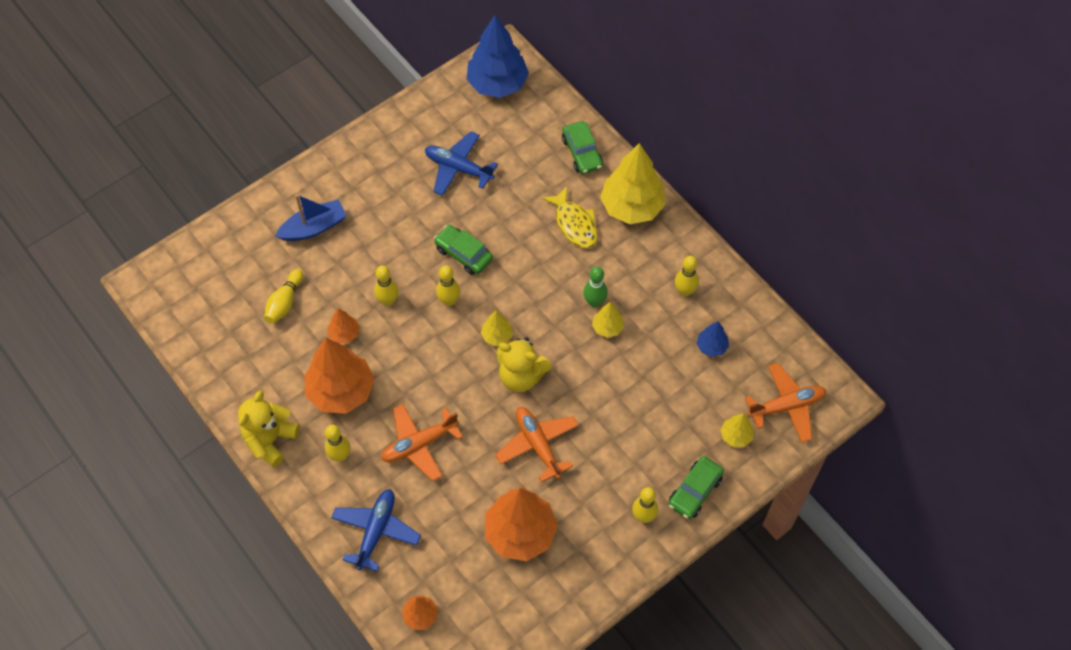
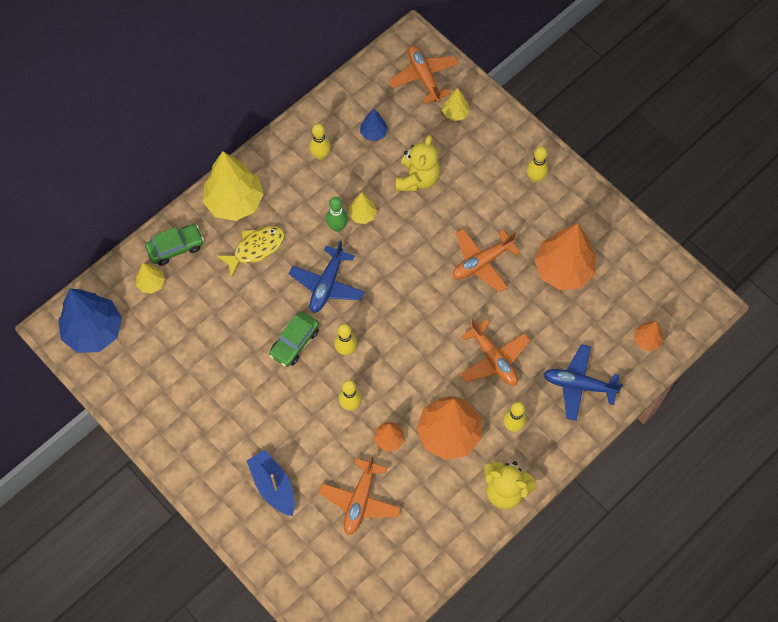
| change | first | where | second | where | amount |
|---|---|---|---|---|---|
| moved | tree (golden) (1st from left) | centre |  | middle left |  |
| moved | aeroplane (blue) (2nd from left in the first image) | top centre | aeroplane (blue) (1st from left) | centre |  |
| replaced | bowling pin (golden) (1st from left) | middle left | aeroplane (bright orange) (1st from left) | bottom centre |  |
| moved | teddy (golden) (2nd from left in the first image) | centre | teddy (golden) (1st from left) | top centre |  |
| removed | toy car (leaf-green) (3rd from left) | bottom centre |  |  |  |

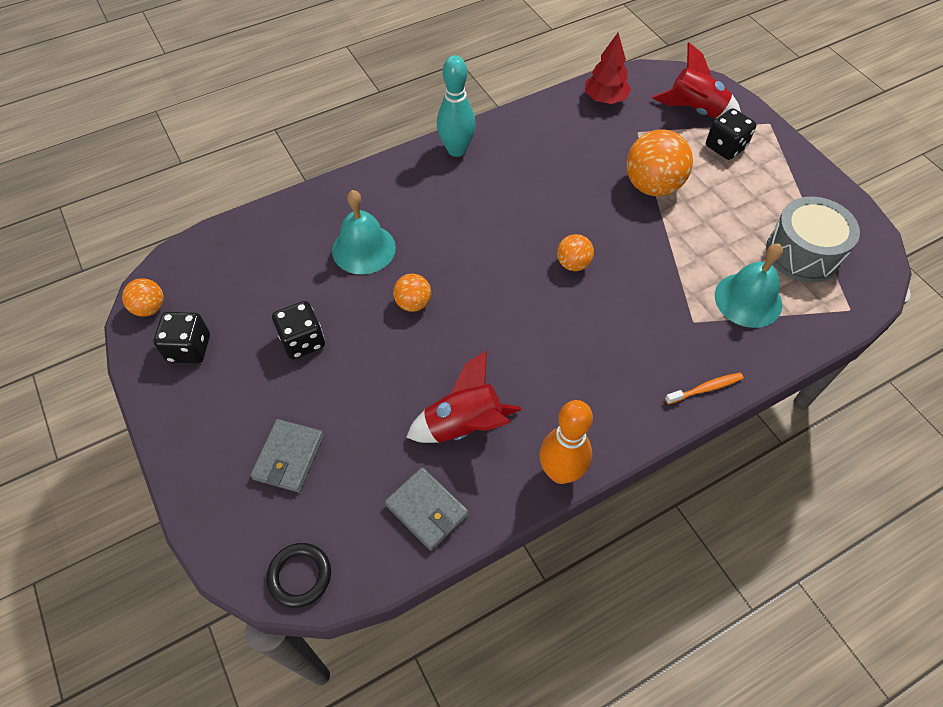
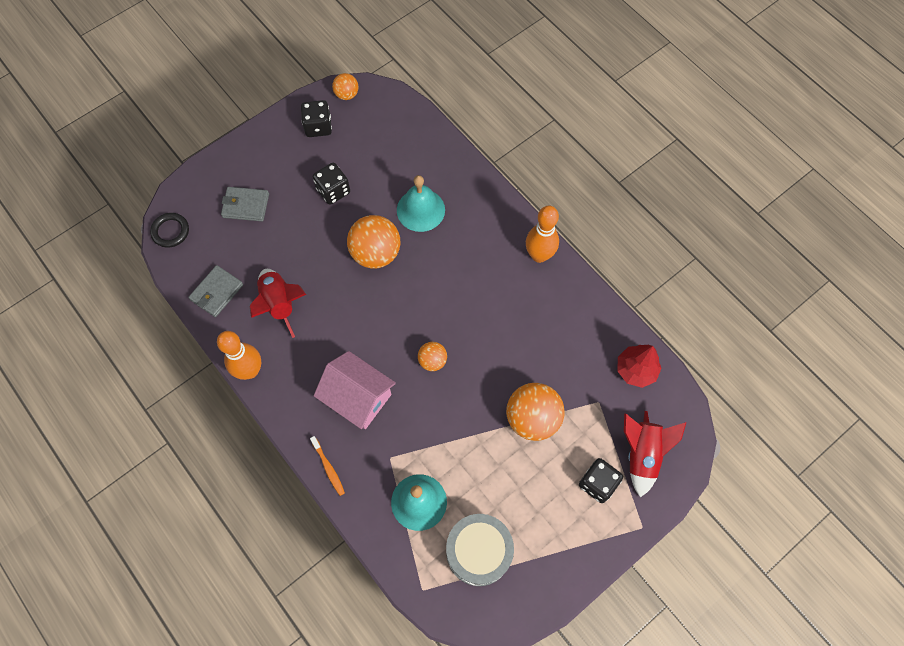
| change | first | where | second | where | amount |
|---|---|---|---|---|---|
| added |  |  | toy house (pink) | centre |  |
| resized | sphere (bright orange) (2nd from left) | centre |  | centre | x1.87 |
| recoloured | bowling pin (teal) | top centre | bowling pin (bright orange) (2nd from left) | centre |  |

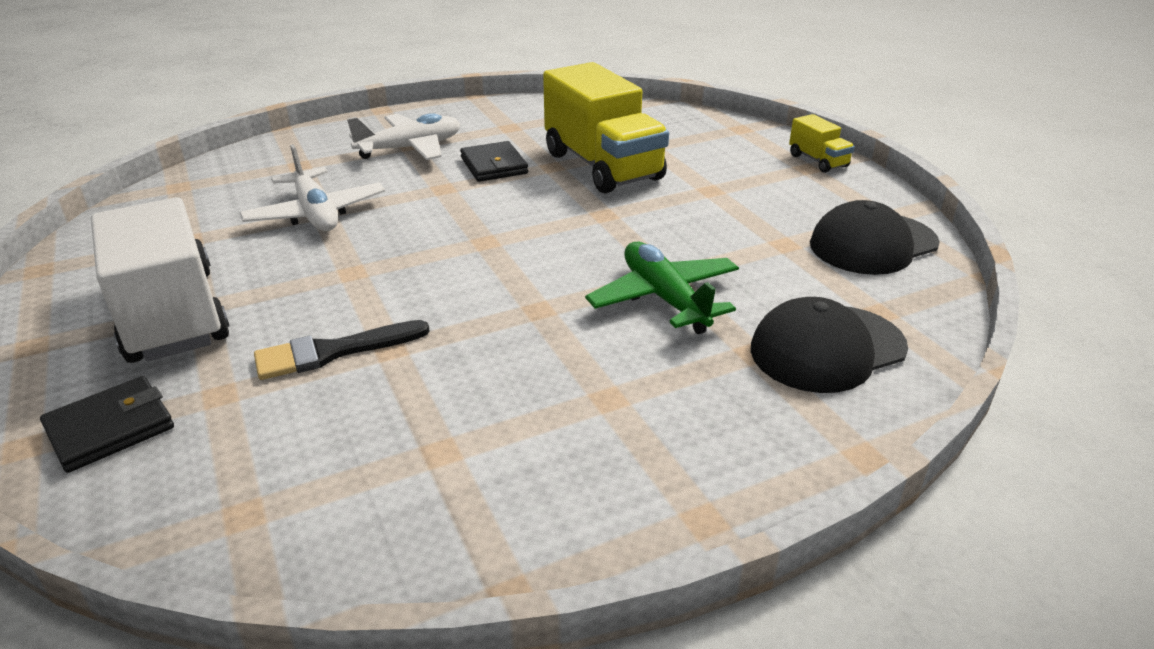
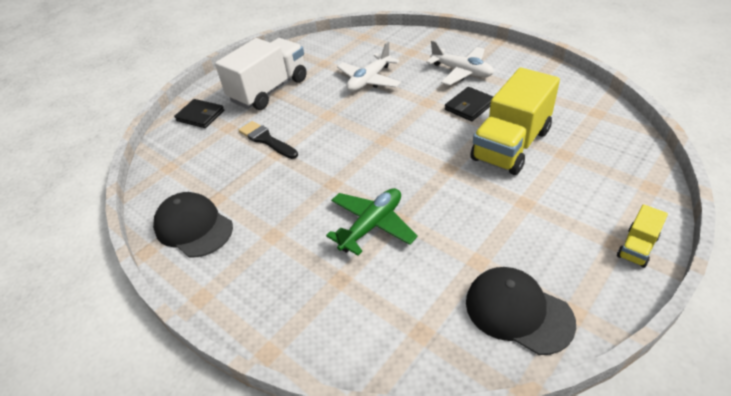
| change | first | where | second | where | amount |
|---|---|---|---|---|---|
| moved | baseball cap (jet-black) (1st from left) | middle right |  | middle left |  |

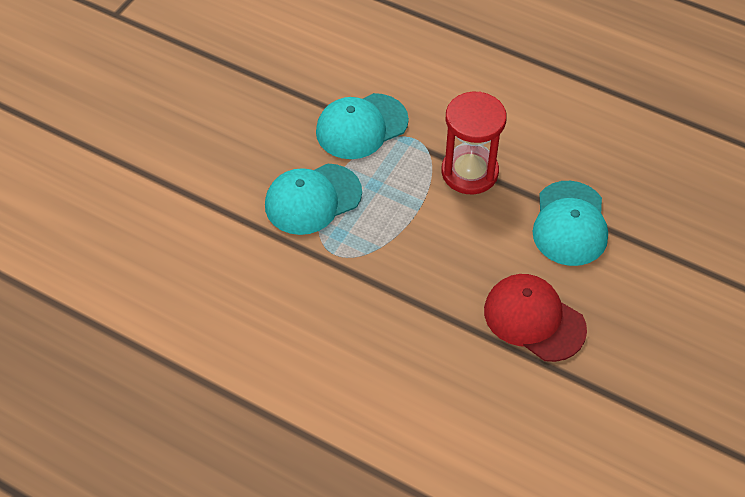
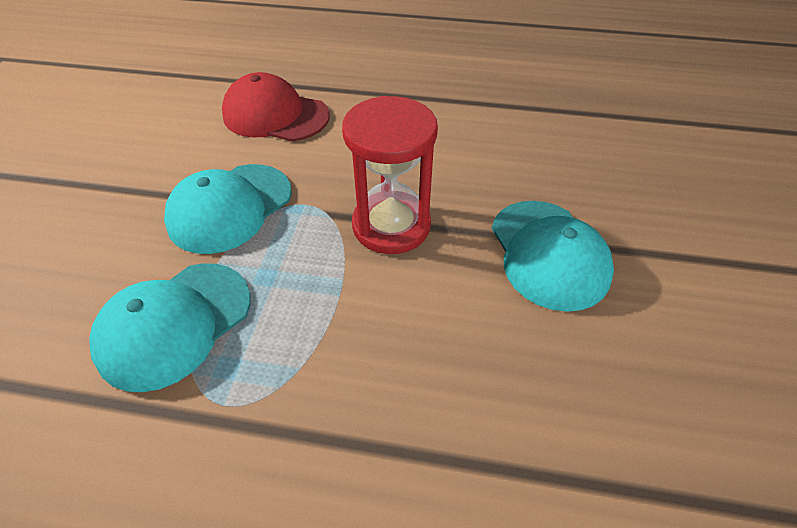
| change | first | where | second | where | amount |
|---|---|---|---|---|---|
| moved | baseball cap (scarlet) | middle right |  | top centre |  |

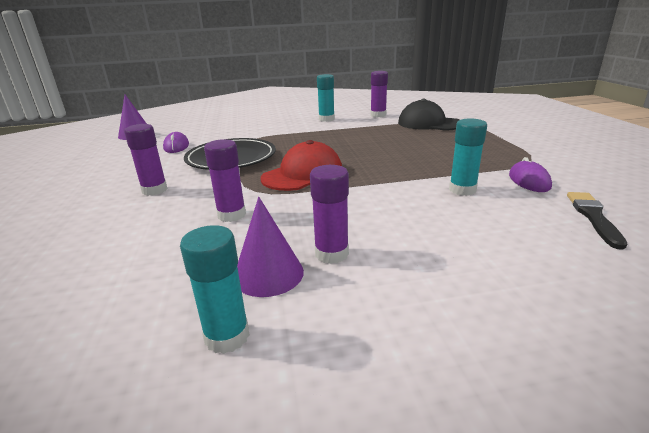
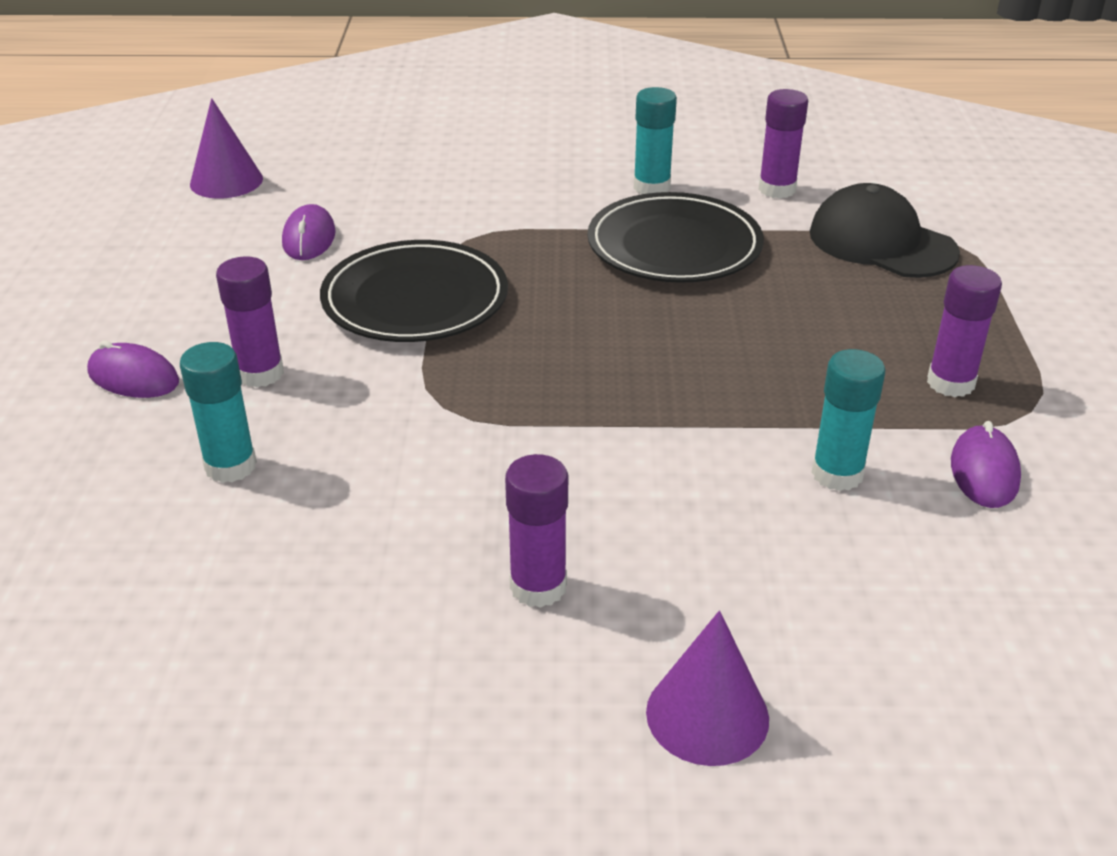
| change | first | where | second | where | amount |
|---|---|---|---|---|---|
| added |  |  | PC mouse (purple) (1st from left) | middle left |  |
| moved | stick of glue (teal) (1st from left) | bottom left |  | middle left |  |
| added |  |  | flat dish (jet-black) (2nd from left) | top centre |  |
| moved | cone (purple) (2nd from left) | centre |  | bottom centre |  |
| moved | stick of glue (purple) (2nd from left in the first image) | centre | stick of glue (purple) (4th from left) | middle right |  |
| removed | baseball cap (scarlet) | centre |  |  |  |
| removed | paintbrush (jet-black) | middle right |  |  |  |

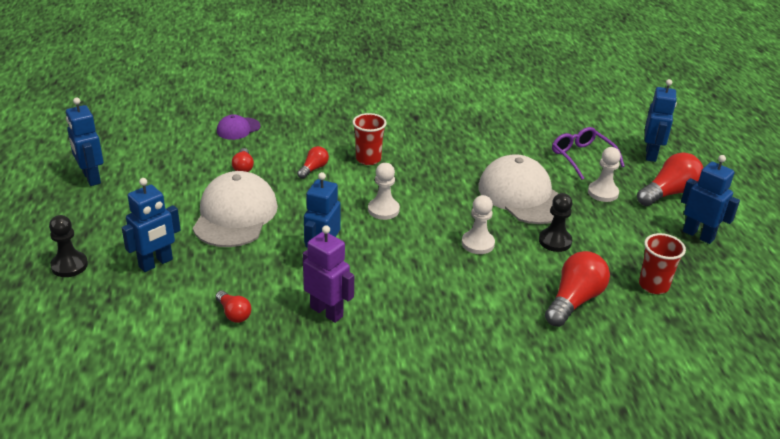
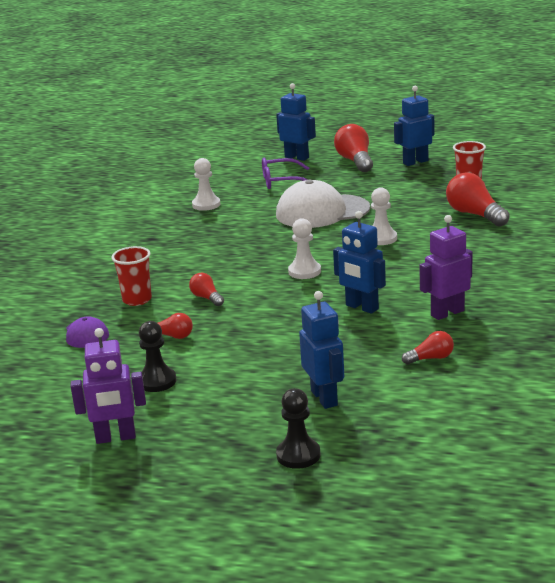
| change | first | where | second | where | amount |
|---|---|---|---|---|---|
| recoloured | robot (blue) (1st from left) | top left | robot (purple) (1st from left) | middle left |  |
| moved | cup (scarlet) (1st from left) | top centre |  | middle left |  |
| moved | game pawn (jet-black) (2nd from left in the first image) | middle right | game pawn (jet-black) (1st from left) | middle left |  |
| moved | game pawn (pure white) (3rd from left in the first image) | middle right | game pawn (pure white) (1st from left) | top centre |  |
| removed | baseball cap (pure white) (1st from left) | middle left |  |  |  |

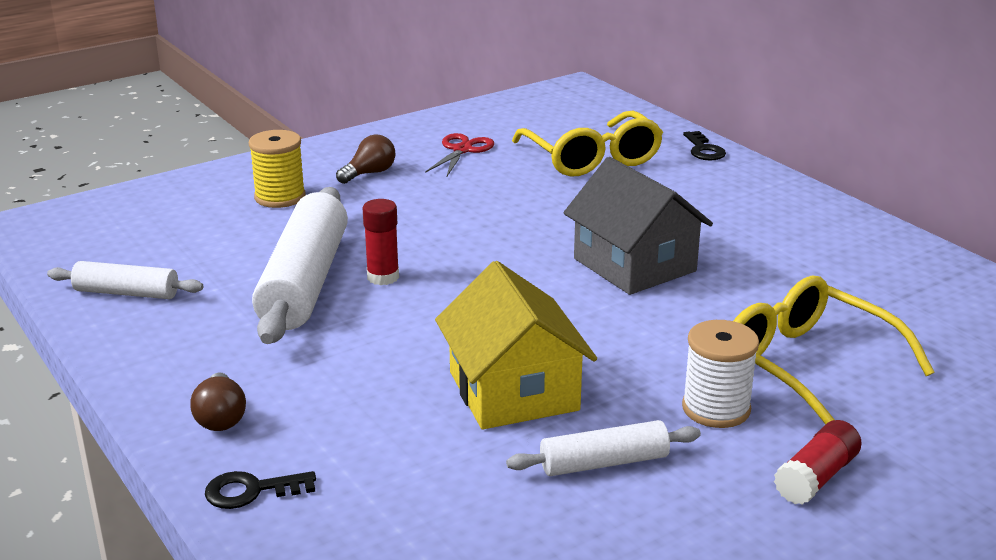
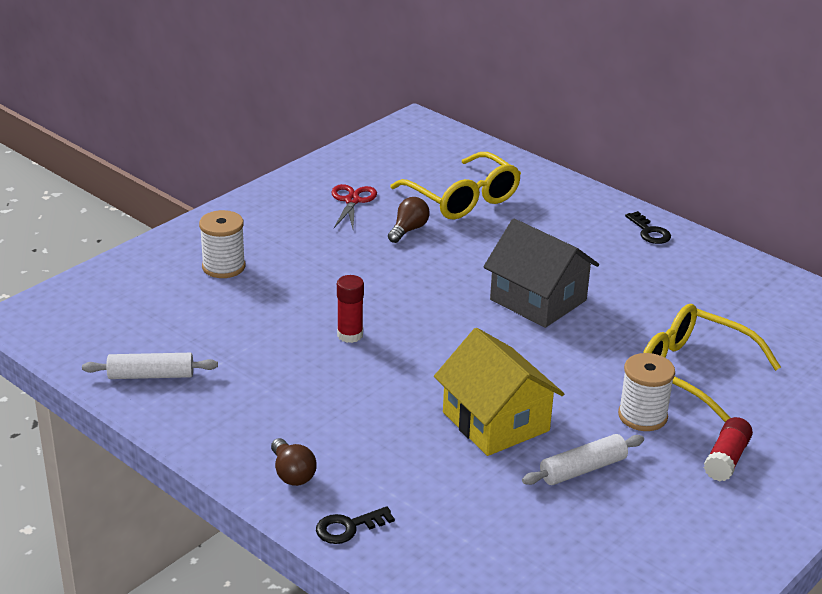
| change | first | where | second | where | amount |
|---|---|---|---|---|---|
| recoloured | bobbin (golden) | top left | bobbin (pure white) (1st from left) | middle left |  |
| moved | light bulb (russet) (2nd from left) | top centre |  | centre |  |
| moved | door key (jet-black) (2nd from left) | top right |  | middle right |  |
| removed | dough roller (pure white) (2nd from left) | middle left |  |  |  |

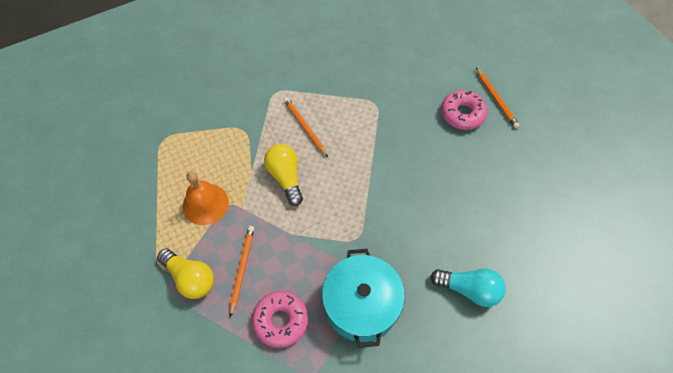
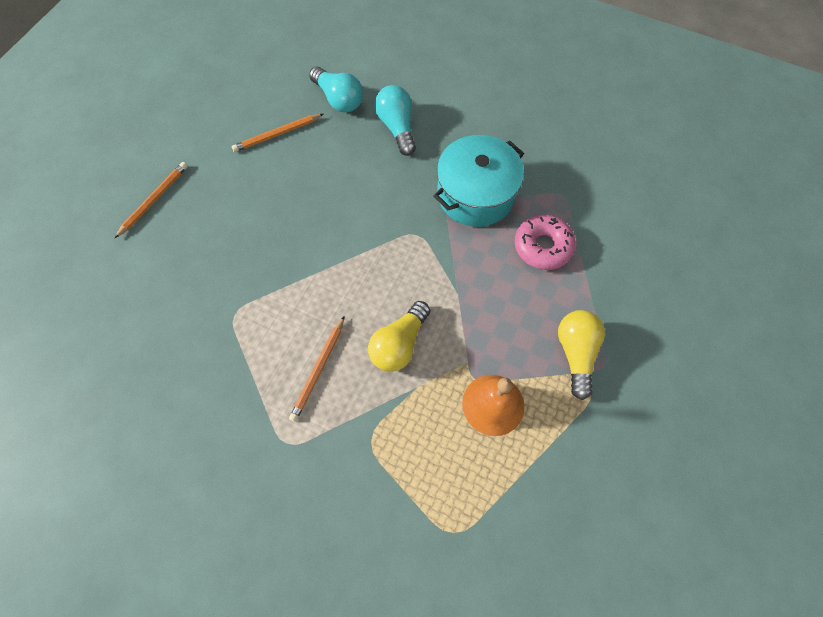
| change | first | where | second | where | amount |
|---|---|---|---|---|---|
| moved | pencil (bright orange) (1st from left in the first image) | bottom centre | pencil (bright orange) (2nd from left) | top centre |  |
| added |  |  | light bulb (teal) (1st from left) | top centre |  |
| removed | doughnut (pink) (2nd from left) | top right |  |  |  |

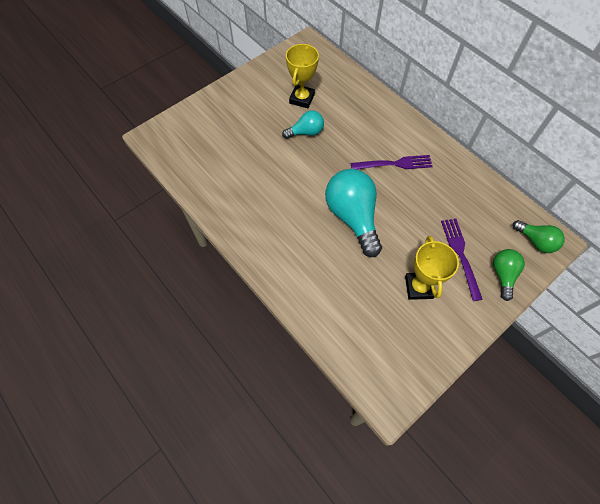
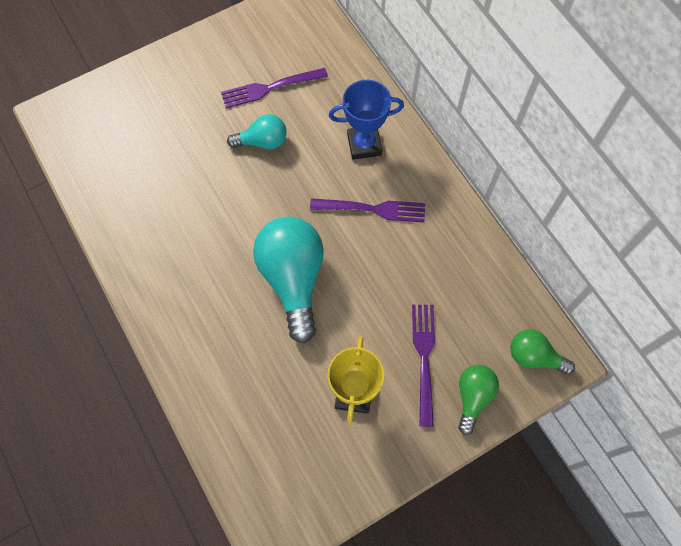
| change | first | where | second | where | amount |
|---|---|---|---|---|---|
| replaced | trophy (golden) (1st from left) | top centre | table fork (purple) (1st from left) | top centre |  |
| added |  |  | trophy (blue) | top centre |  |
| turned | light bulb (leaf-green) (2nd from left) | middle right |  | middle right | 150 degrees clockwise |

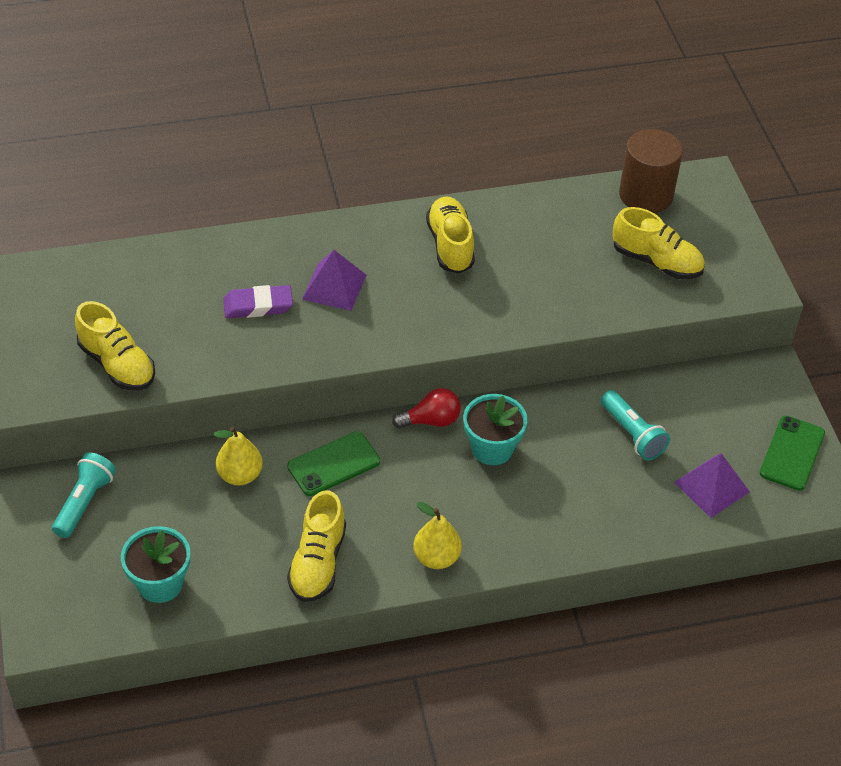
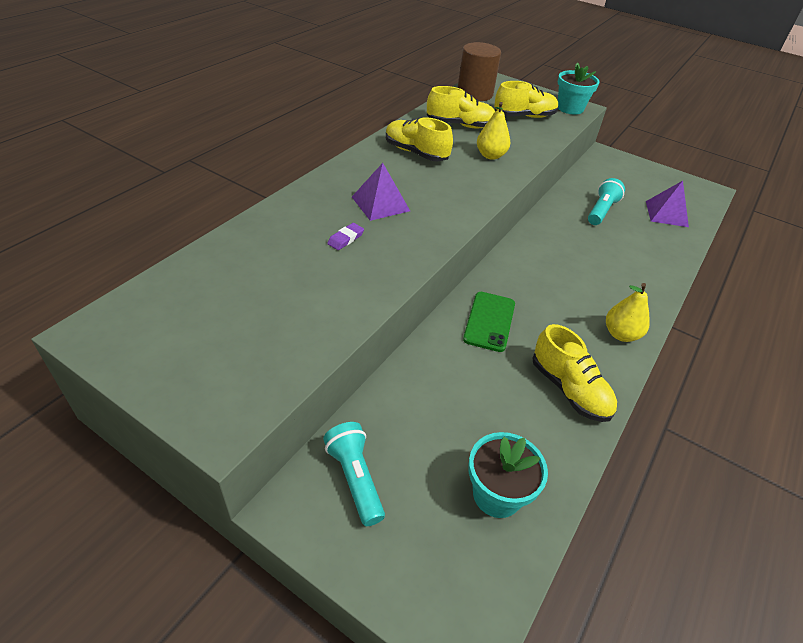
| change | first | where | second | where | amount |
|---|---|---|---|---|---|
| resized | pencil eraser (purple) | middle left |  | centre | x0.61 |
| moved | lace-up shoe (golden) (1st from left in the first image) | middle left | lace-up shoe (golden) (2nd from left) | top centre |  |
| moved | pear fruit (golden) (1st from left) | middle left |  | top centre |  |
| moved | flower pot (teal) (2nd from left) | centre |  | top right |  |
| turned | torch (teal) (2nd from left) | middle right |  | top right | 75 degrees counterclockwise |
| removed | light bulb (scarlet) | centre |  |  |  |
| removed | mobile phone (leaf-green) (2nd from left) | middle right |  |  |  |

